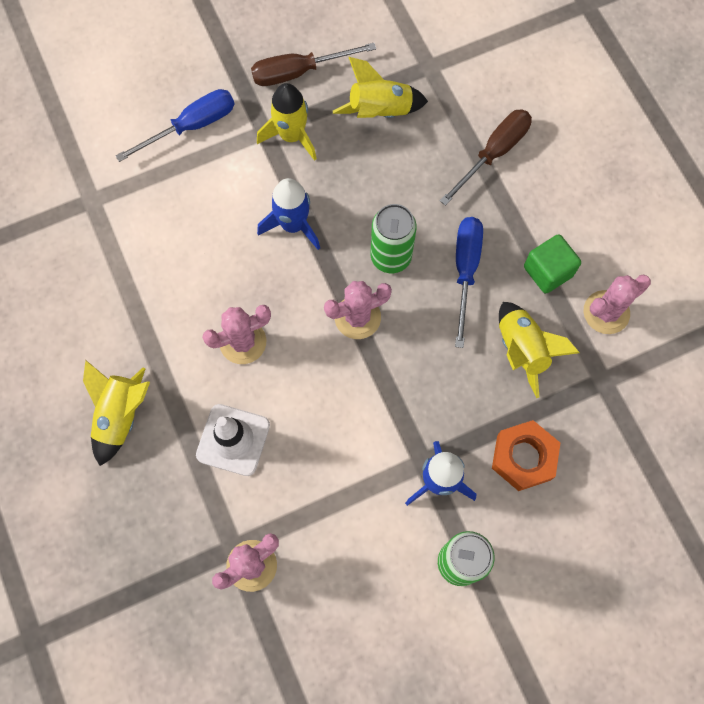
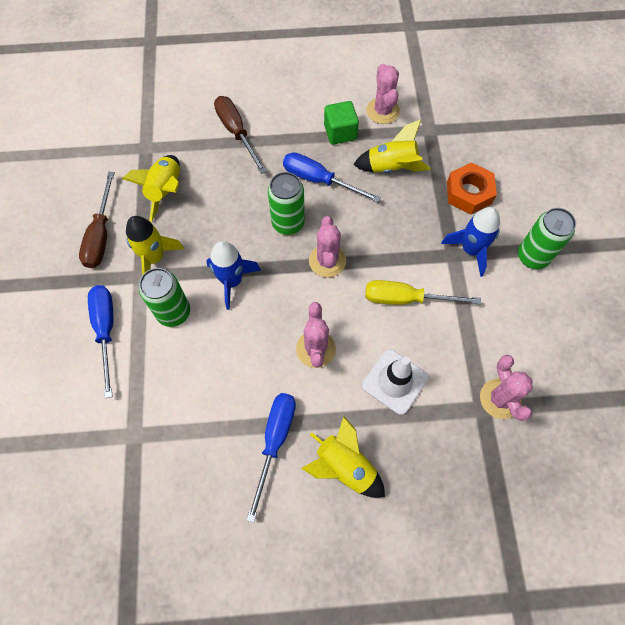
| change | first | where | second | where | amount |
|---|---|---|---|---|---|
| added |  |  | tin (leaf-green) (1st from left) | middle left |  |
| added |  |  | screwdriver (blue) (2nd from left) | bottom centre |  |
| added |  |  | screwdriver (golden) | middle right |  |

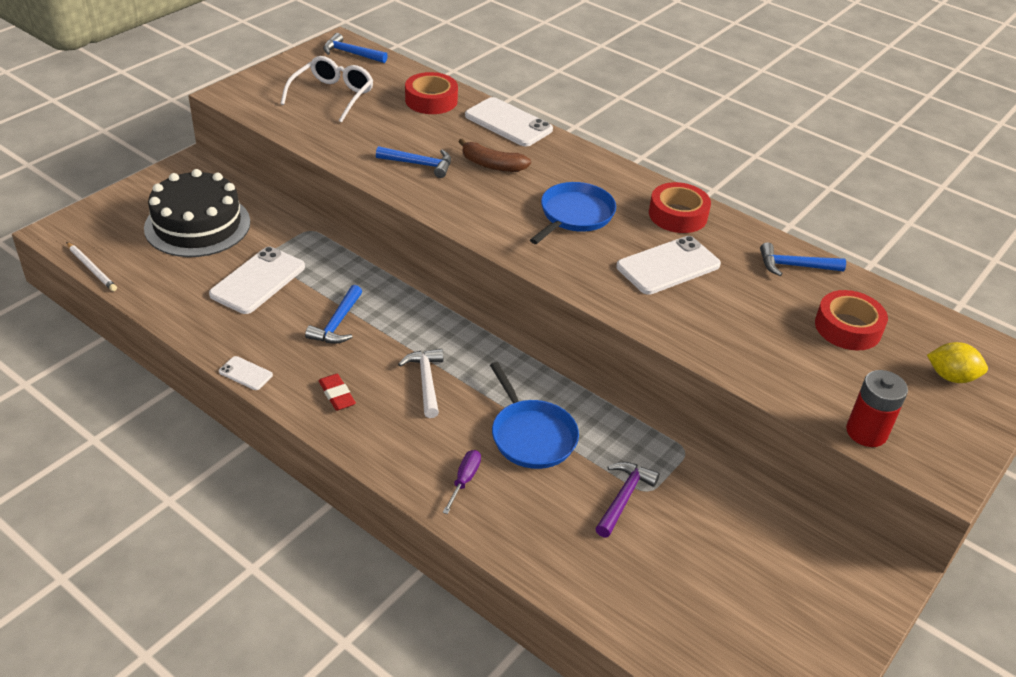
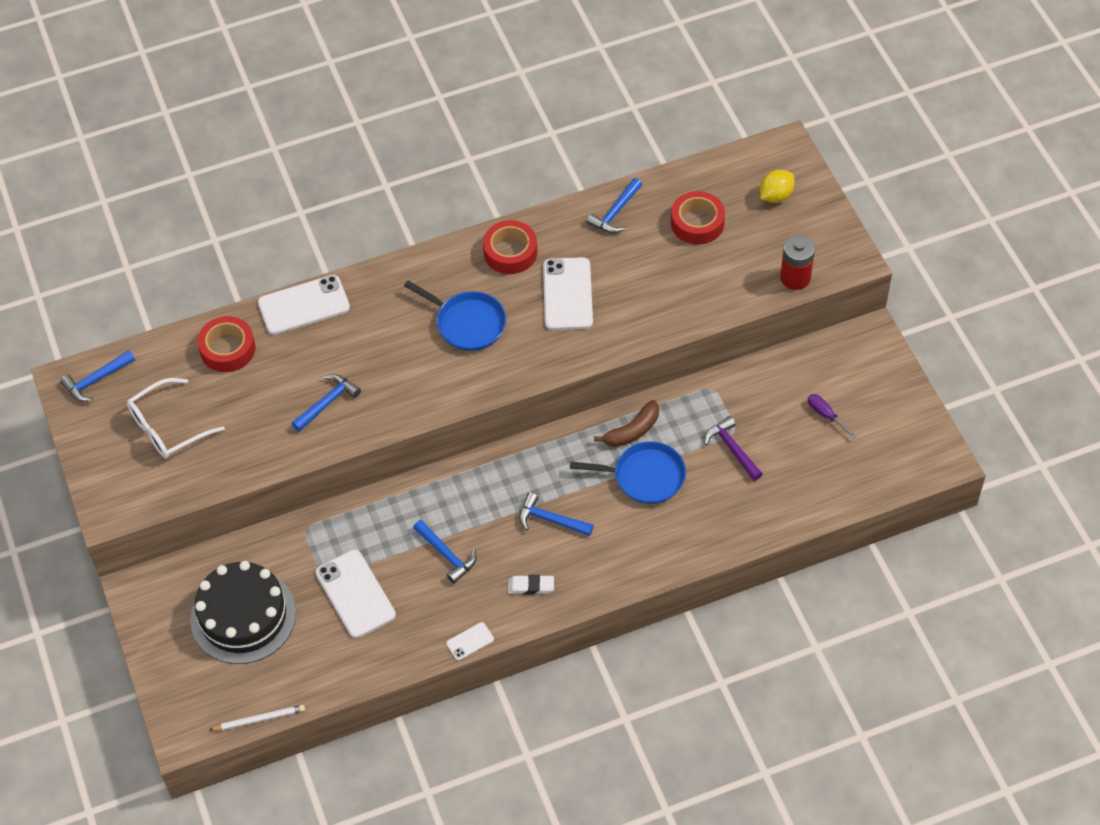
| change | first | where | second | where | amount |
|---|---|---|---|---|---|
| turned | glasses (pure white) | top left |  | middle left | 90 degrees counterclockwise |
| turned | frying pan (blue) (2nd from left in the first image) | top centre | frying pan (blue) (1st from left) | centre | 150 degrees clockwise |
| recoloured | pencil eraser (scarlet) | middle left | pencil eraser (pure white) | bottom centre |  |
| recoloured | carpenter's hammer (pure white) | centre | carpenter's hammer (blue) (4th from left) | centre |  |
| moved | banana (russet) | top centre |  | centre |  |
| moved | screwdriver (purple) | bottom centre |  | middle right |  |

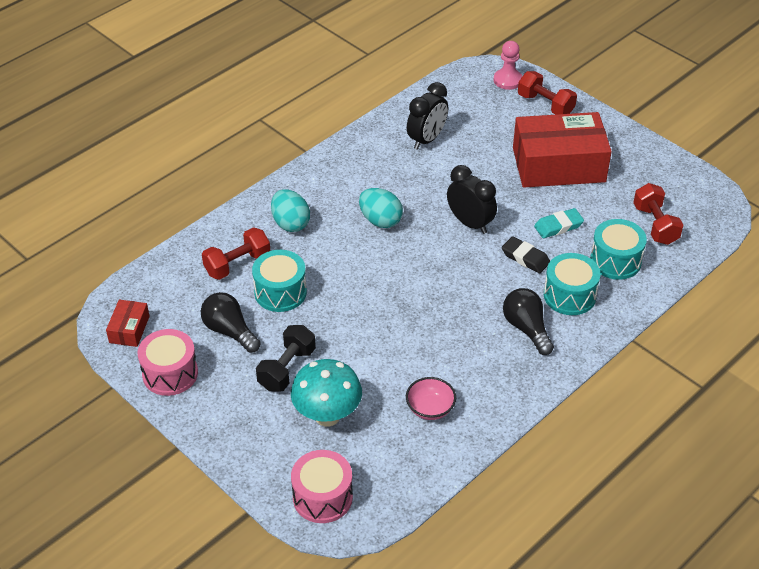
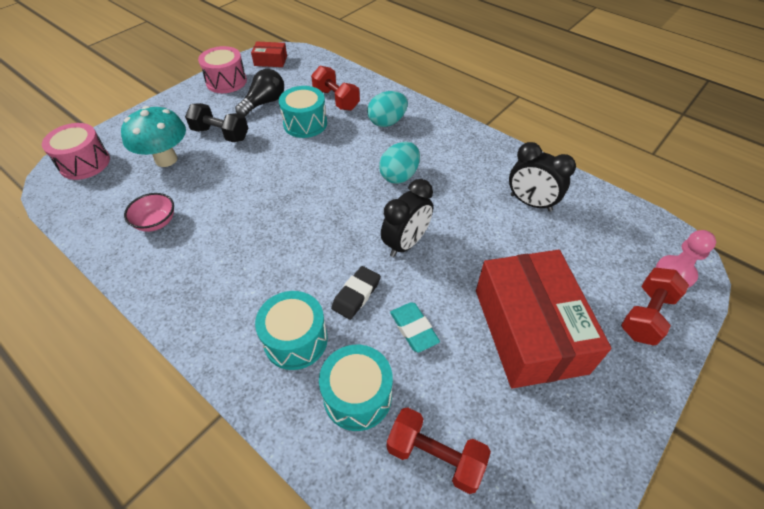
| change | first | where | second | where | amount |
|---|---|---|---|---|---|
| turned | dumbbell (scarlet) (3rd from left in the first image) | middle right | dumbbell (scarlet) (2nd from left) | bottom centre | 45 degrees clockwise |
| removed | light bulb (jet-black) (2nd from left) | middle right |  |  |  |

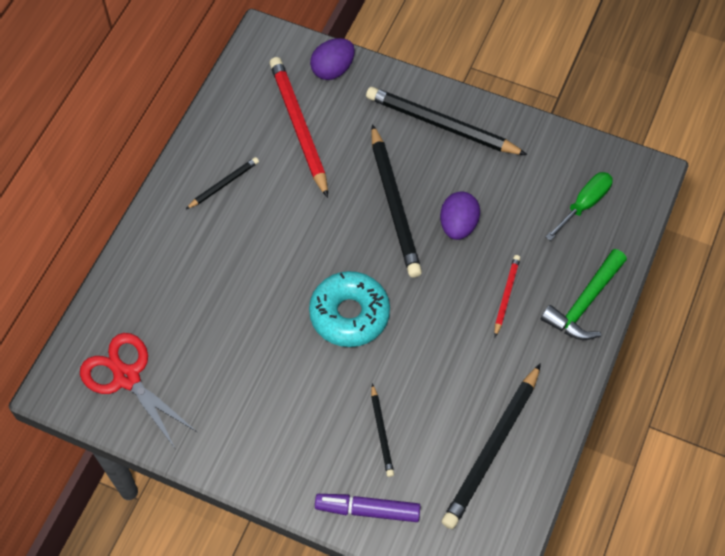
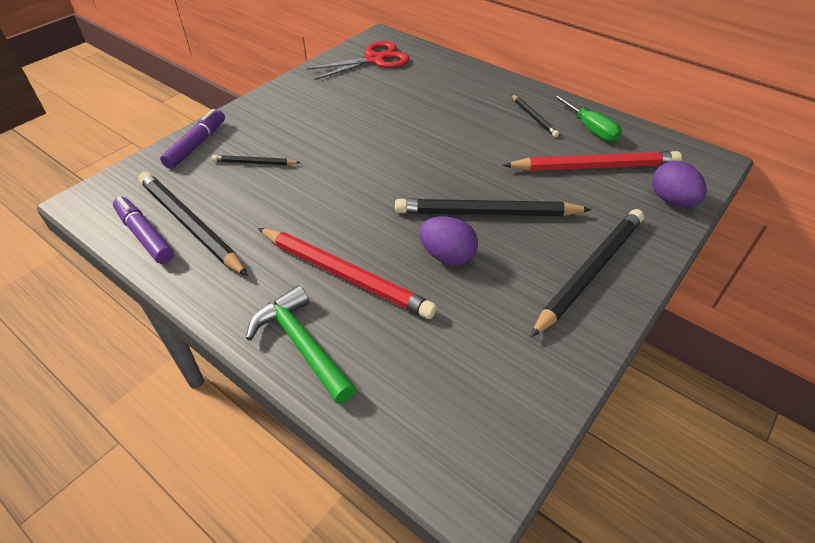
| change | first | where | second | where | amount |
|---|---|---|---|---|---|
| added |  |  | marker (purple) (1st from left) | middle left |  |
| resized | pencil (scarlet) (2nd from left in the first image) | middle right | pencil (scarlet) (1st from left) | centre | x1.98 |
| moved | screwdriver (leaf-green) | middle right |  | top right |  |
| removed | doughnut (teal) | centre |  |  |  |

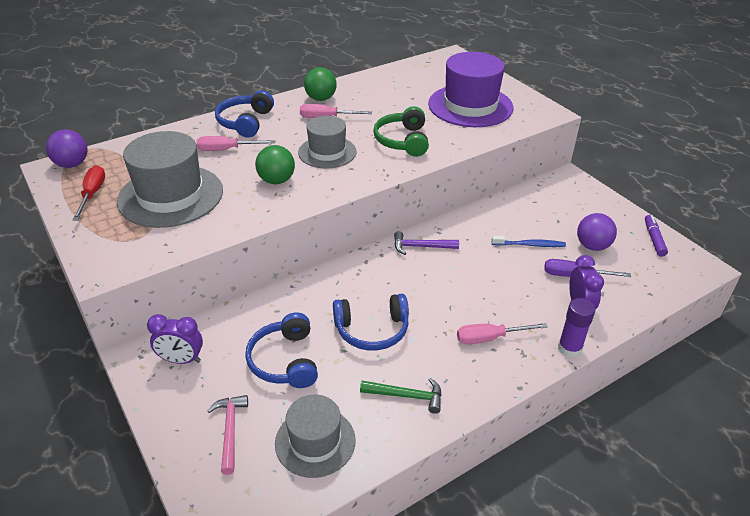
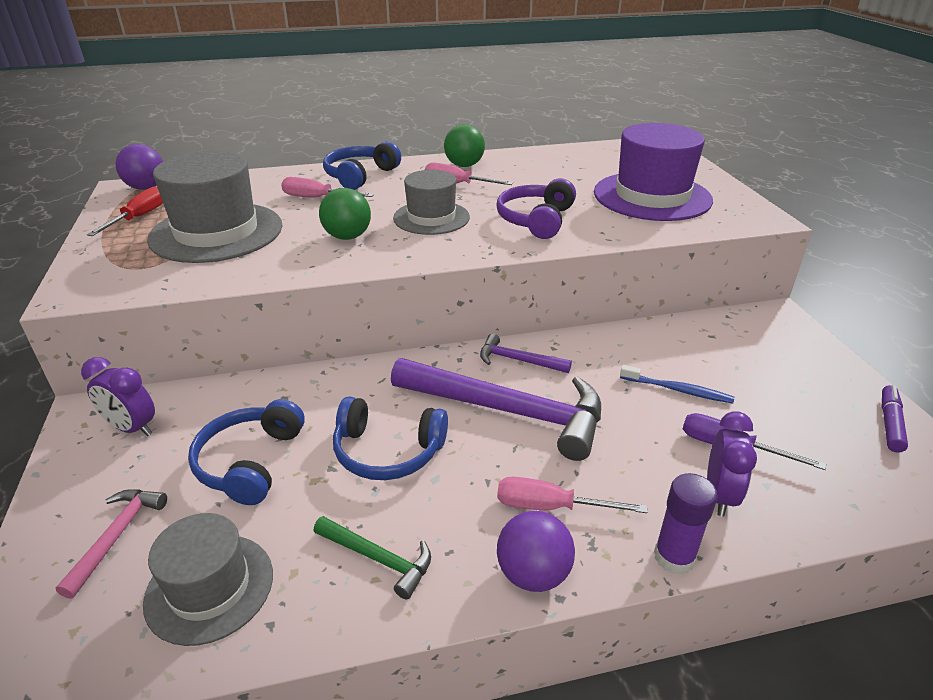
| change | first | where | second | where | amount |
|---|---|---|---|---|---|
| added |  |  | carpenter's hammer (purple) (1st from left) | centre |  |
| recoloured | over-ear headphones (leaf-green) | top centre | over-ear headphones (purple) | top centre |  |
| moved | sphere (purple) (2nd from left) | middle right |  | bottom centre |  |

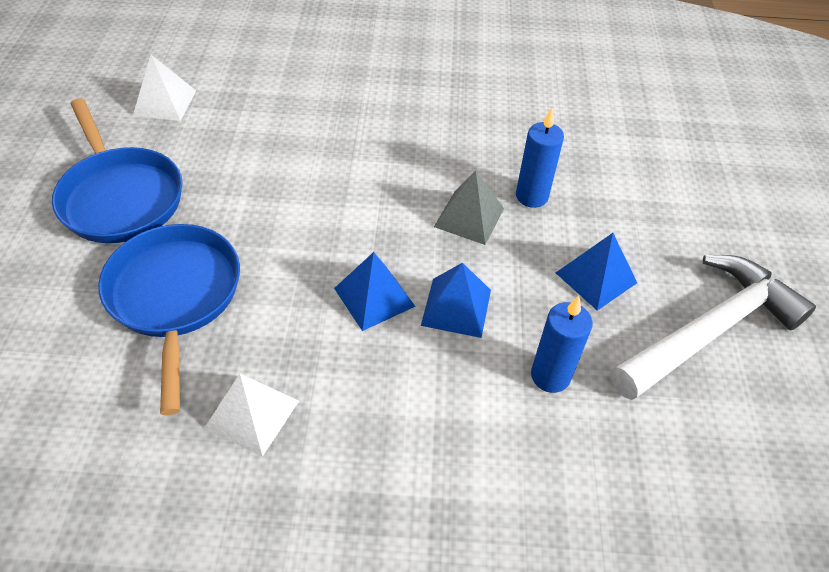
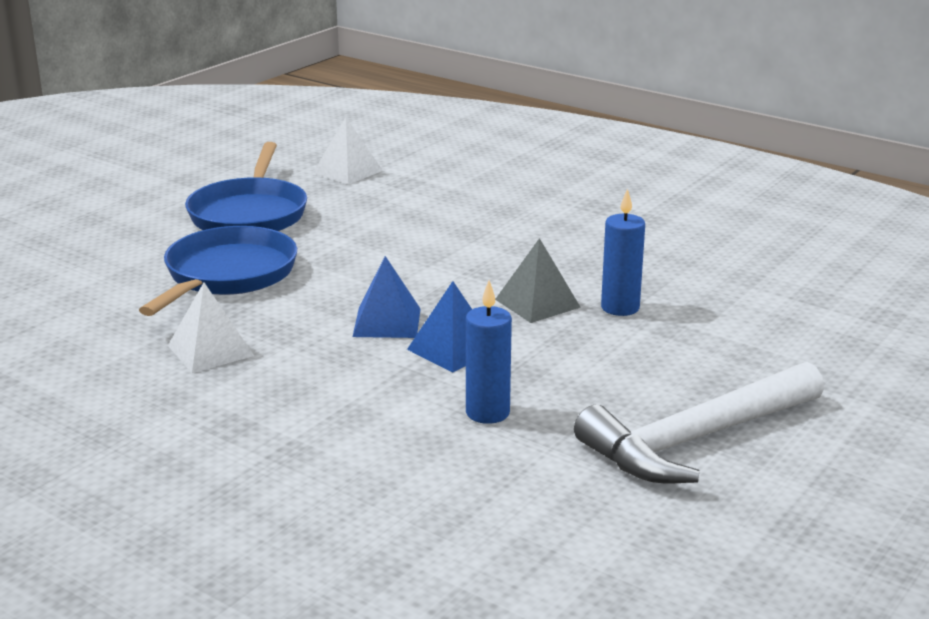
| change | first | where | second | where | amount |
|---|---|---|---|---|---|
| turned | carpenter's hammer (pure white) | middle right |  | bottom right | 150 degrees clockwise |
| removed | solid pyramid (blue) (3rd from left) | middle right |  |  |  |

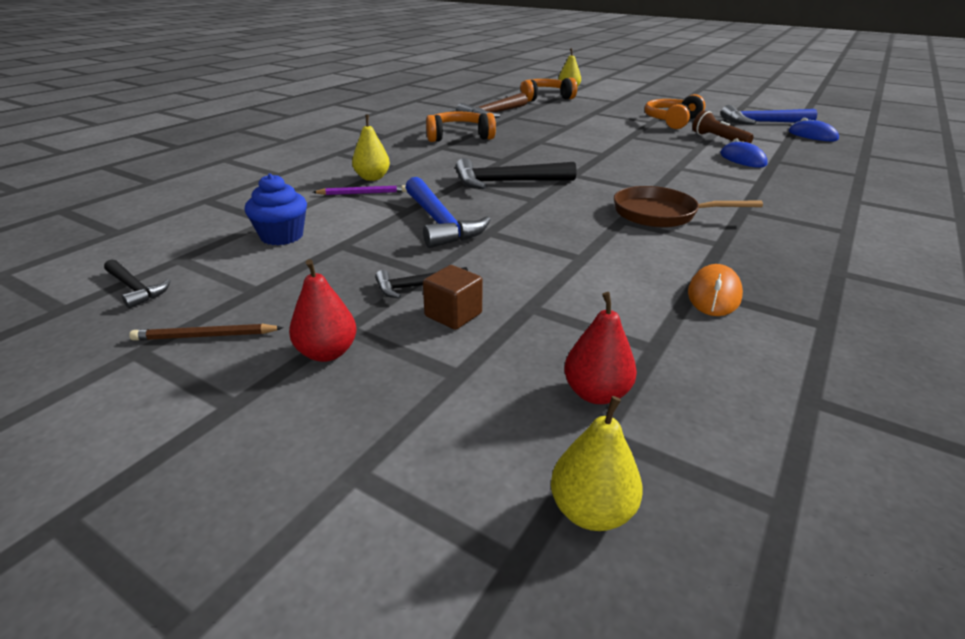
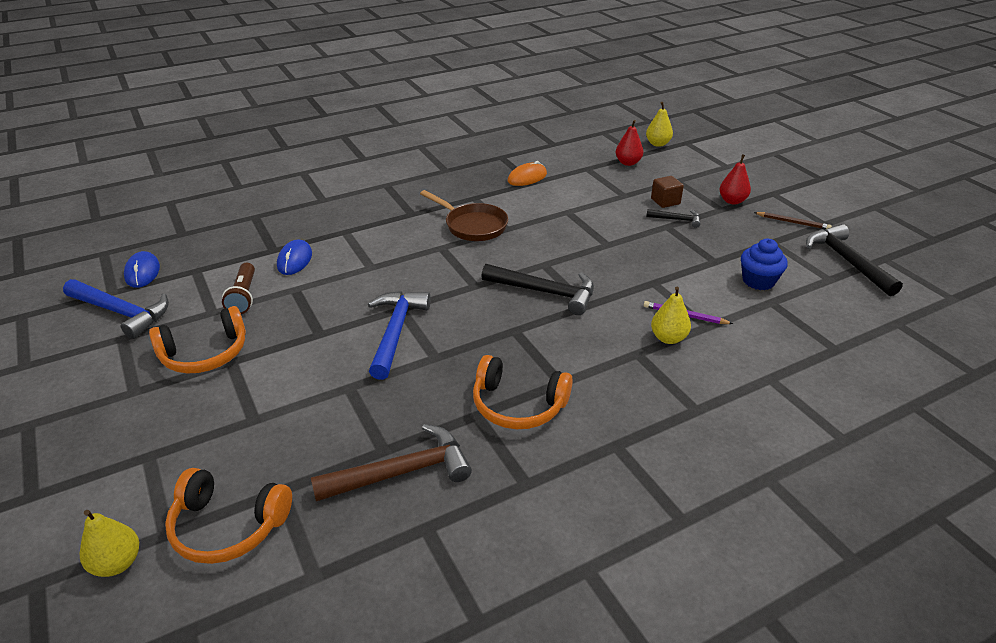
| change | first | where | second | where | amount |
|---|---|---|---|---|---|
| moved | carpenter's hammer (blue) (1st from left in the first image) | top centre | carpenter's hammer (blue) (2nd from left) | centre |  |
| resized | carpenter's hammer (jet-black) (1st from left in the first image) | middle left | carpenter's hammer (jet-black) (3rd from left) | middle right | x1.87 |

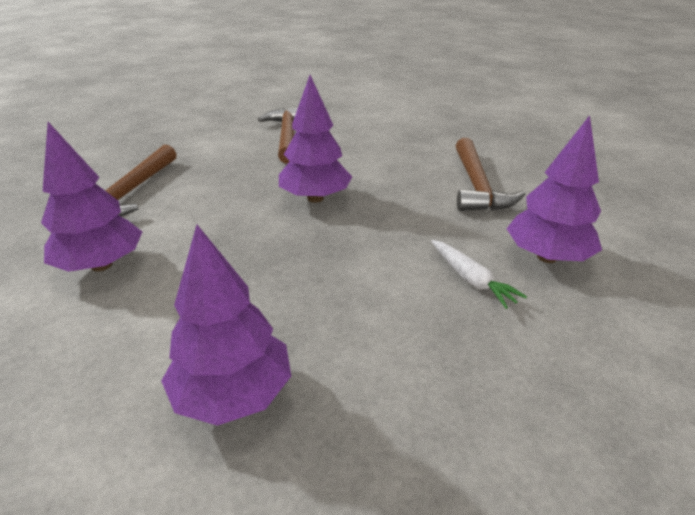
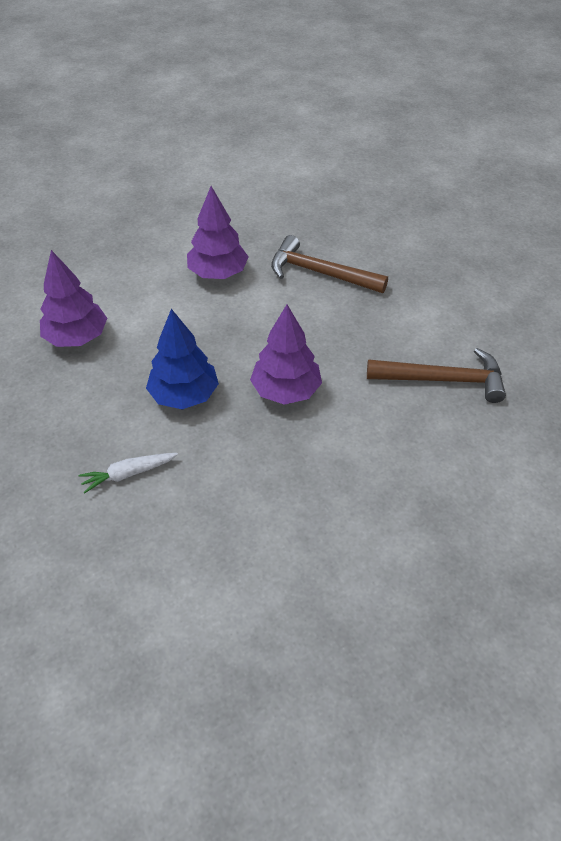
| change | first | where | second | where | amount |
|---|---|---|---|---|---|
| added |  |  | tree (blue) | middle left |  |
| removed | carpenter's hammer (russet) (3rd from left) | middle right |  |  |  |
| removed | tree (purple) (4th from left) | middle right |  |  |  |

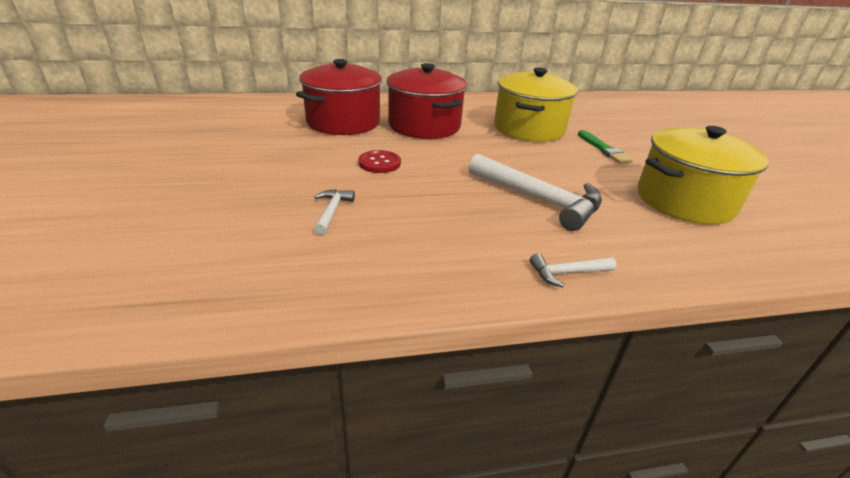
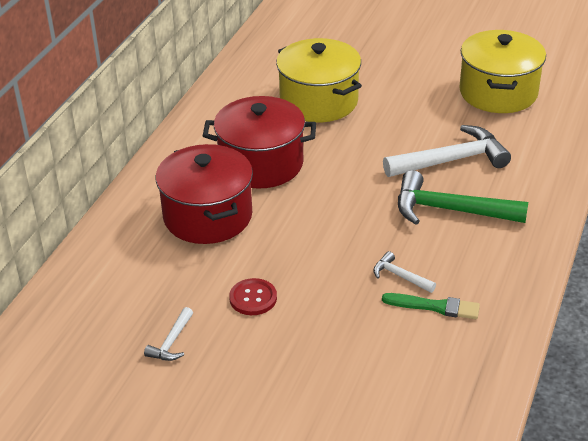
| change | first | where | second | where | amount |
|---|---|---|---|---|---|
| moved | carpenter's hammer (pure white) (3rd from left in the first image) | middle right | carpenter's hammer (pure white) (1st from left) | bottom left |  |
| moved | button (scarlet) | centre |  | bottom centre |  |
| moved | paintbrush (leaf-green) | top right |  | bottom right |  |
| added |  |  | carpenter's hammer (leaf-green) | middle right |  |

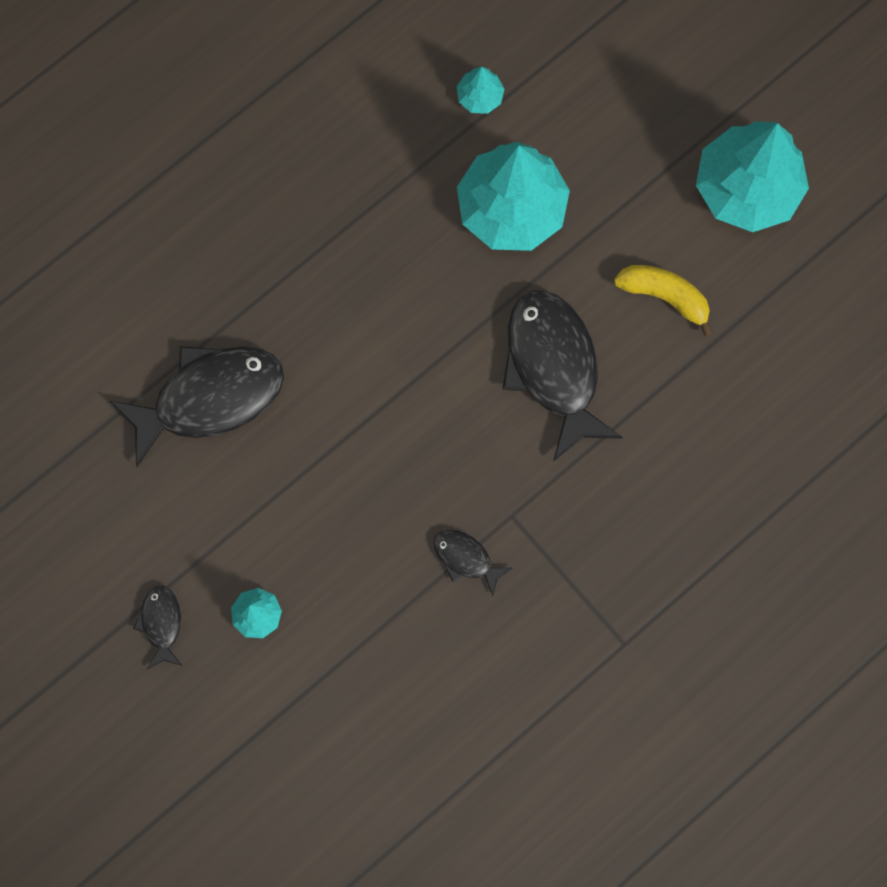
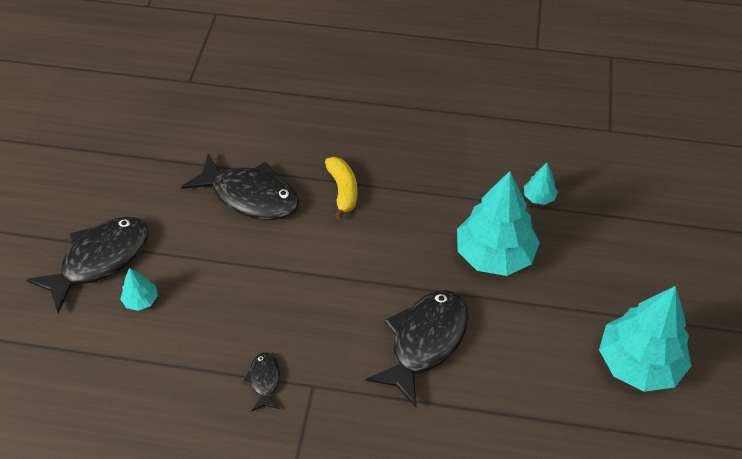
| change | first | where | second | where | amount |
|---|---|---|---|---|---|
| resized | fish figure (jet-black) (1st from left) | bottom left |  | middle left | x2.13 |
| moved | banana (golden) | middle right |  | centre |  |

